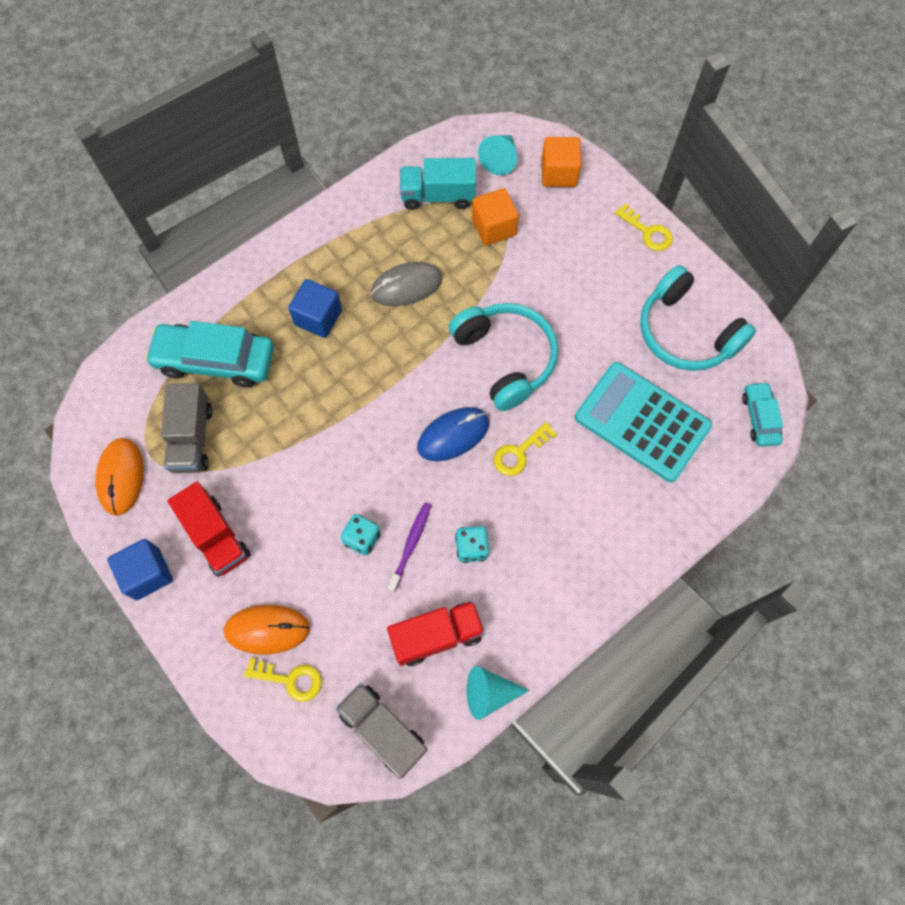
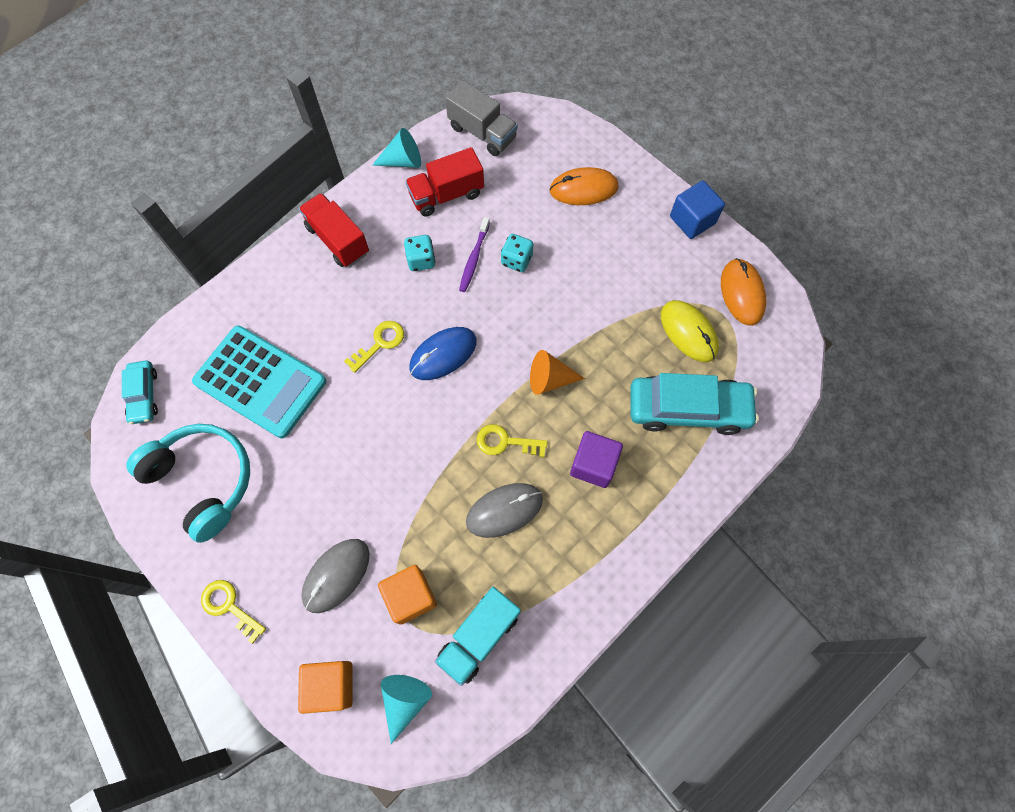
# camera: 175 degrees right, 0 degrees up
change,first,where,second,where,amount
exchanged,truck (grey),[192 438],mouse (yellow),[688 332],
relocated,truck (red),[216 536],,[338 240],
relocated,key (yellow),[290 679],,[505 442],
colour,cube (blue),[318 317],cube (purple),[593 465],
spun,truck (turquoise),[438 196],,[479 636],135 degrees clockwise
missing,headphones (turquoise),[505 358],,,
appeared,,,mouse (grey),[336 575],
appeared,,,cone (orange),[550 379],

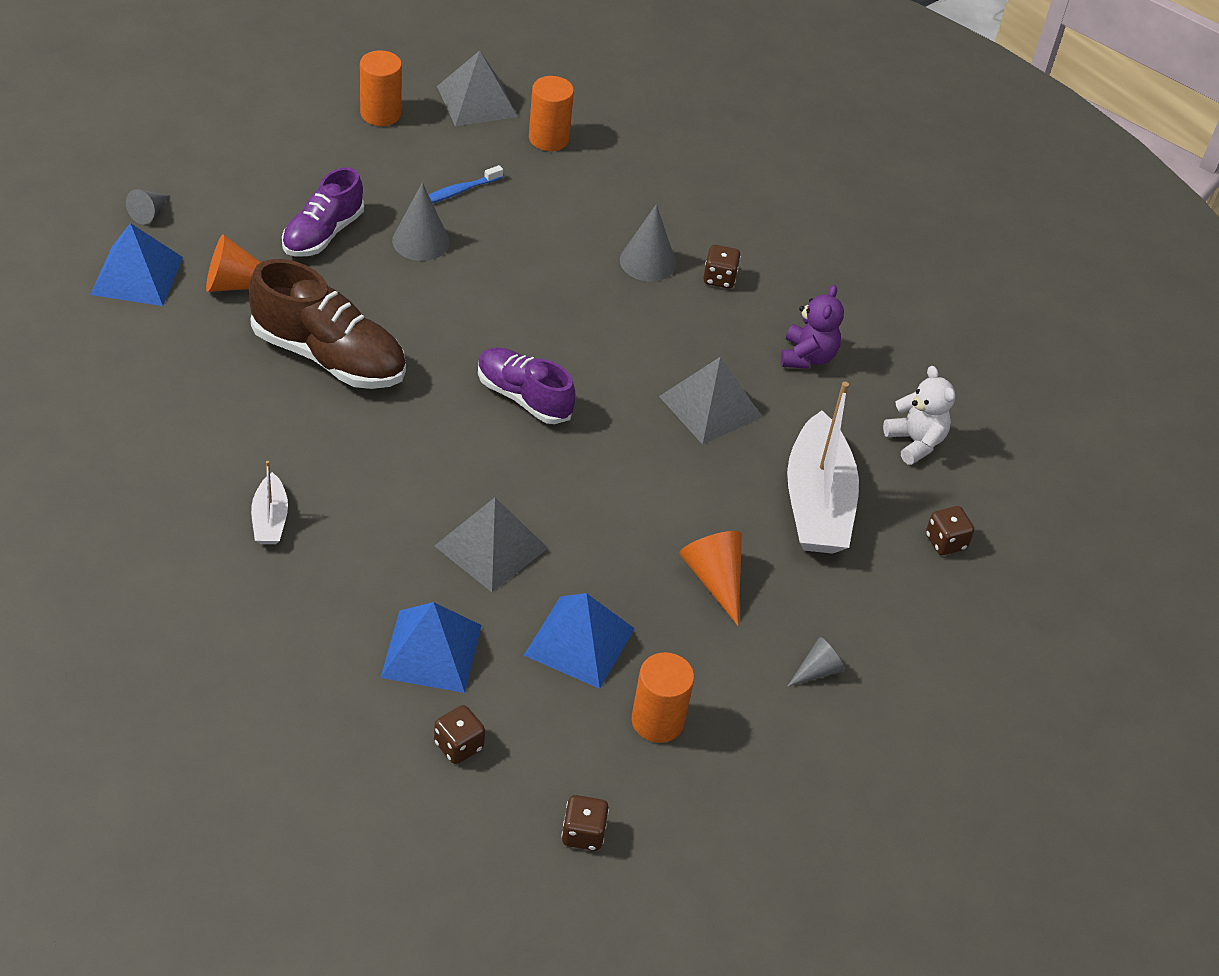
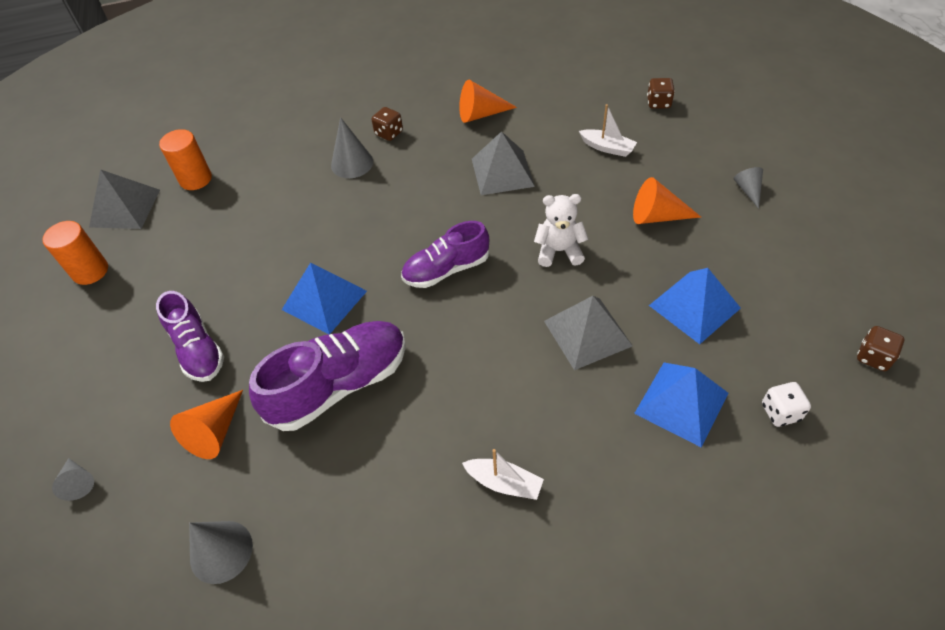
# camera: 55 degrees left, 5 degrees up
change,first,where,second,where,amount
relocated,pyramid (blue),[137 275],,[324 300],
colour,shoe (brown),[329 357],shoe (purple),[339 385],
relocated,cone (grey),[420 241],,[221 551],
missing,toothbrush (blue),[458 191],,,
colour,dice (brown),[458 745],dice (white),[780 412],
missing,cylinder (orange),[657 721],,,
exchanged,teddy bear (purple),[807 357],cone (orange),[480 114],
size,boat (white),[817 503],,[607 148],x0.48
relocated,teddy bear (white),[915 442],,[559 251],

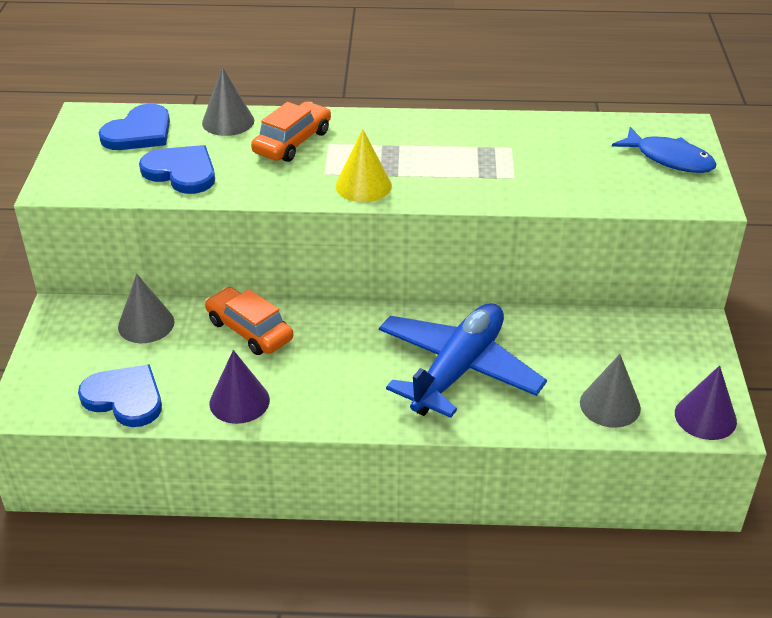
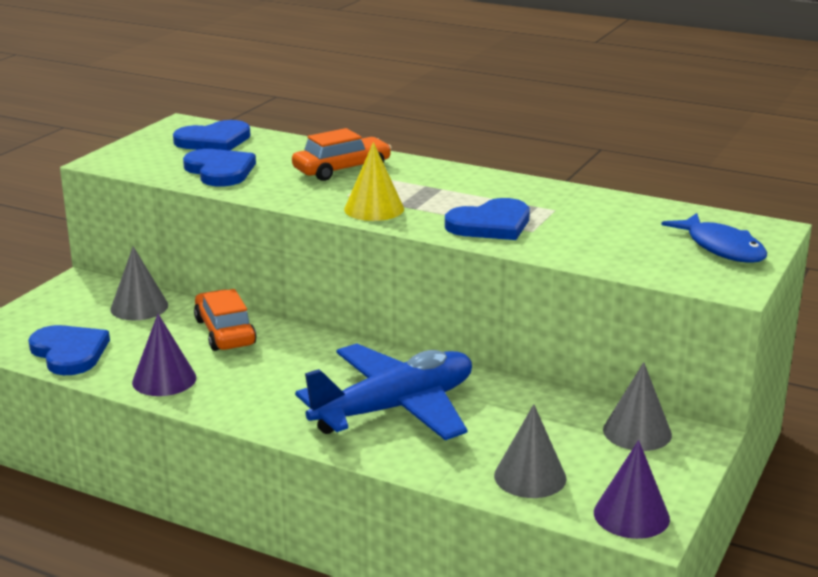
# camera: 25 degrees right, 15 degrees down
change,first,where,second,where,amount
relocated,cone (grey),[228 121],,[637 432],
appeared,,,heart (blue),[490 224],

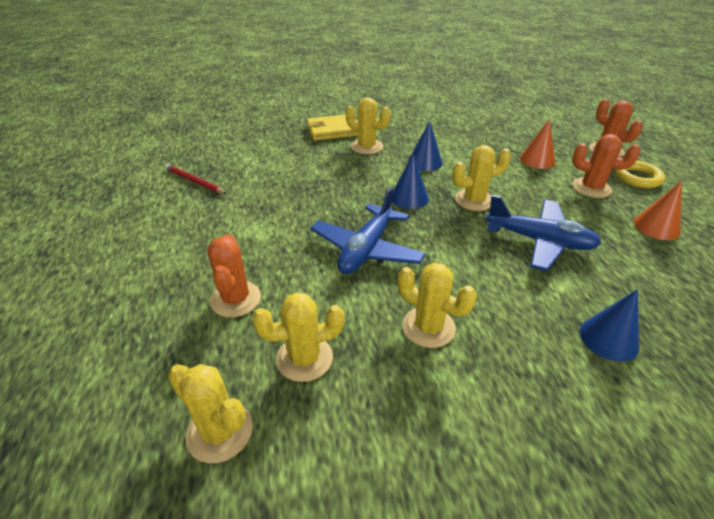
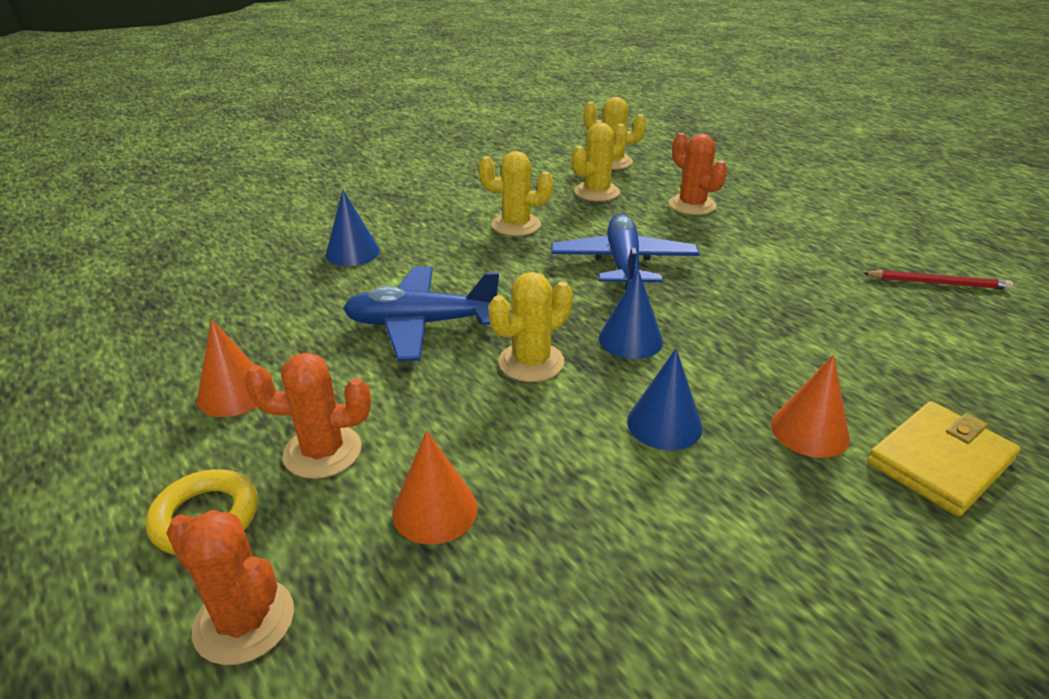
# camera: 155 degrees right, 5 degrees down
change,first,where,second,where,amount
exchanged,cactus (yellow),[367 147],cone (orange),[809 431],

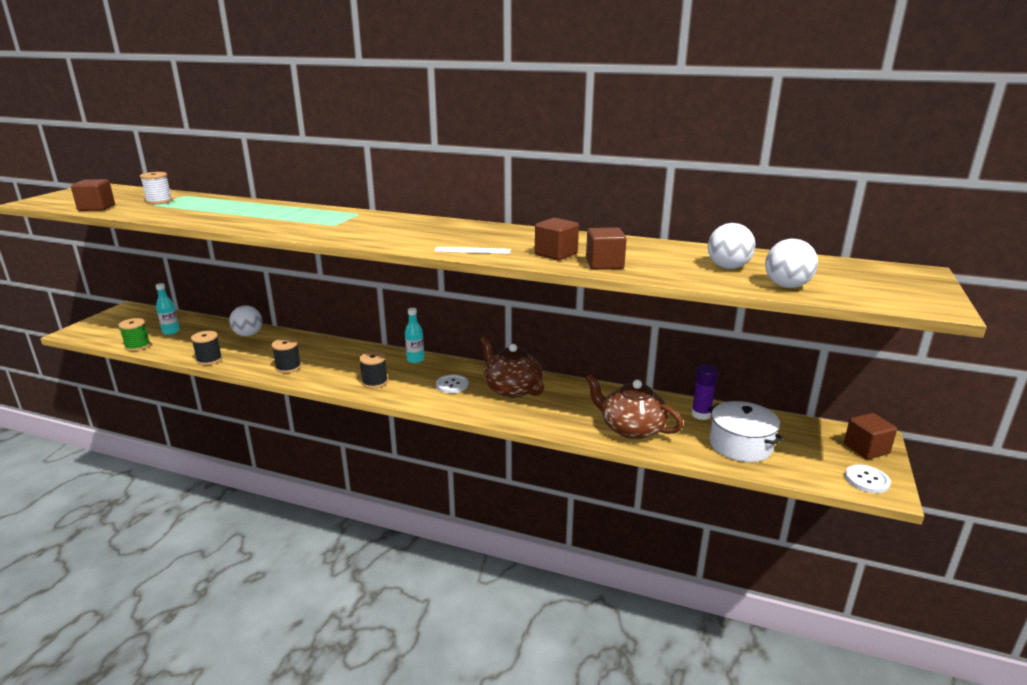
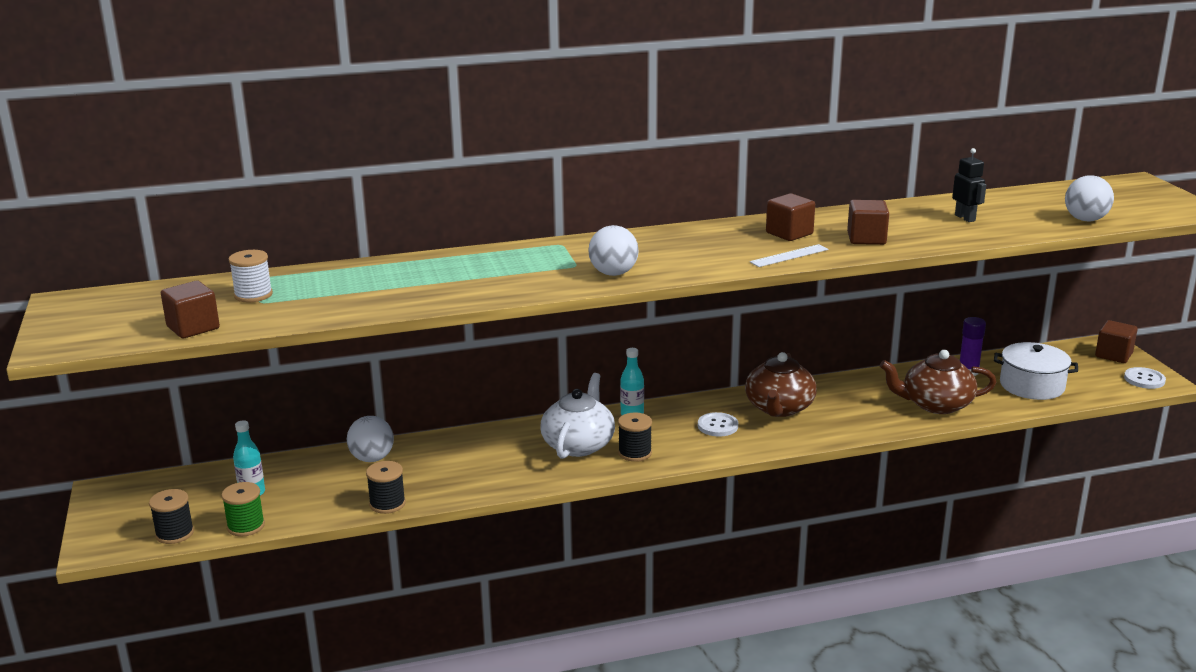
# camera: 35 degrees left, 0 degrees up
change,first,where,second,where,amount
relocated,spool (black),[288 367],,[175 533],
spun,teapot (brown),[511 389],,[779 408],90 degrees counterclockwise
relocated,cube (brown),[604 264],,[789 233],
relocated,ball (white),[728 267],,[613 273],
appeared,,,teapot (white),[578 444],
appeared,,,robot (black),[965 218],

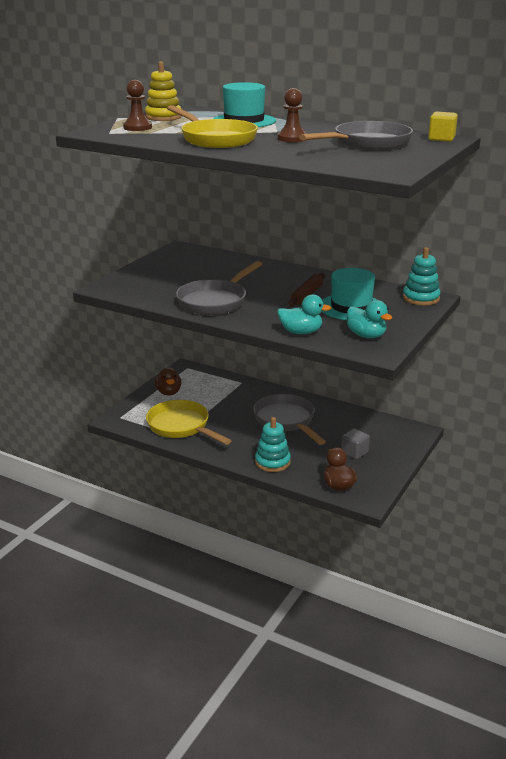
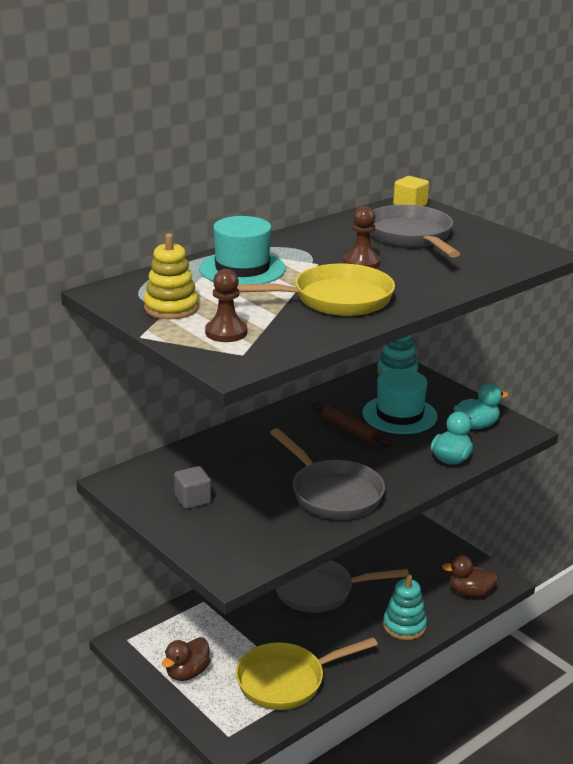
# camera: 70 degrees left, 0 degrees up
change,first,where,second,where,amount
spun,duck (brown),[168 392],,[187 673],120 degrees clockwise
relocated,cube (grey),[354 452],,[193 499],

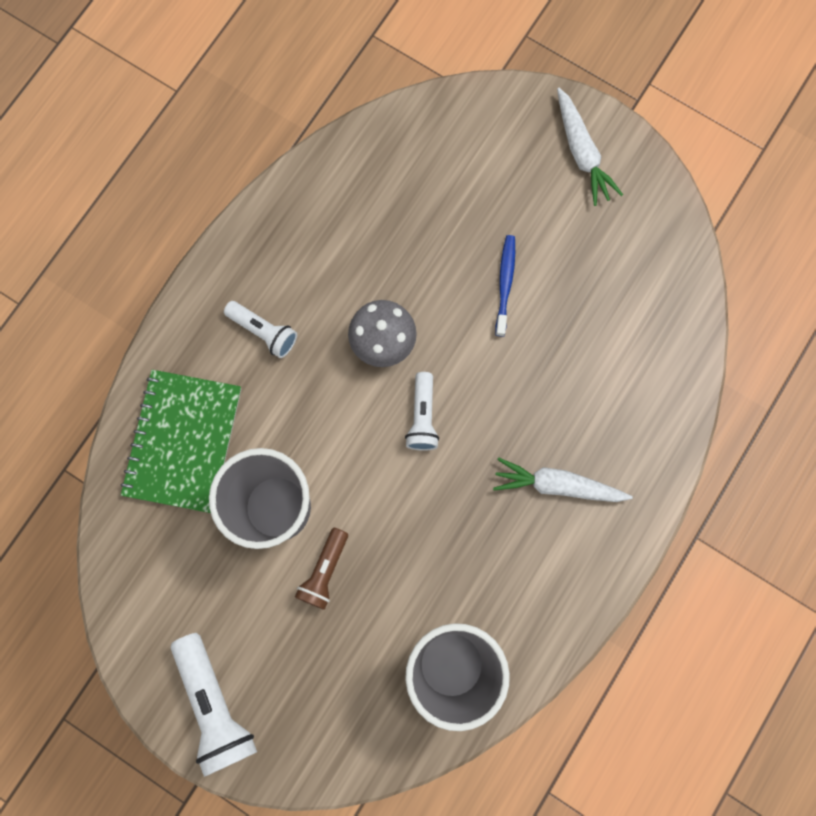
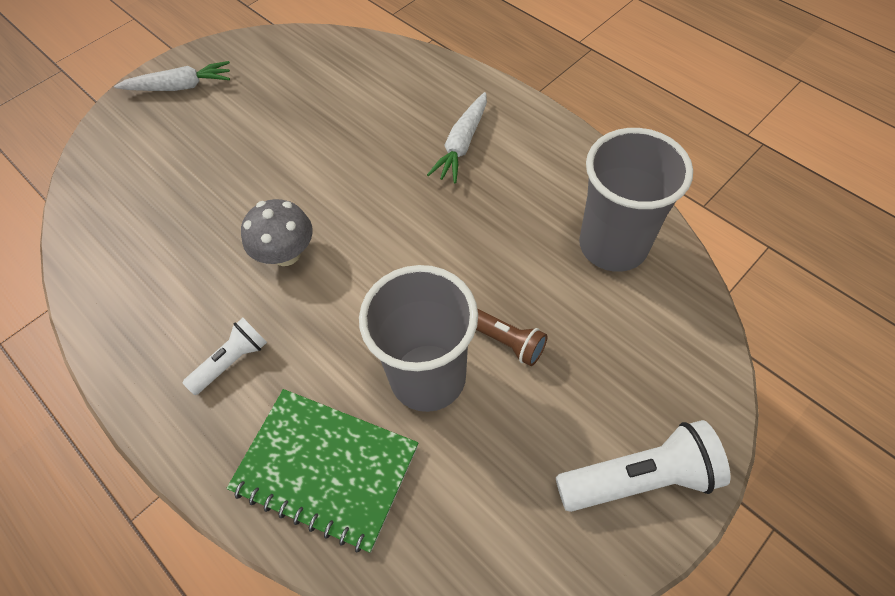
# camera: 75 degrees left, 20 degrees down
change,first,where,second,where,amount
missing,flashlight (white),[422 417],,,
missing,toothbrush (blue),[505 283],,,

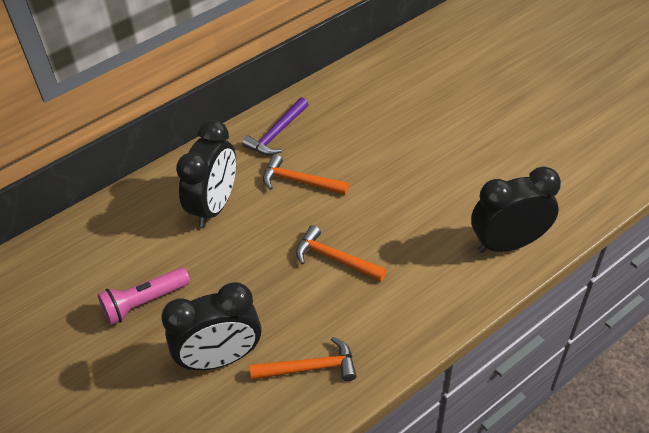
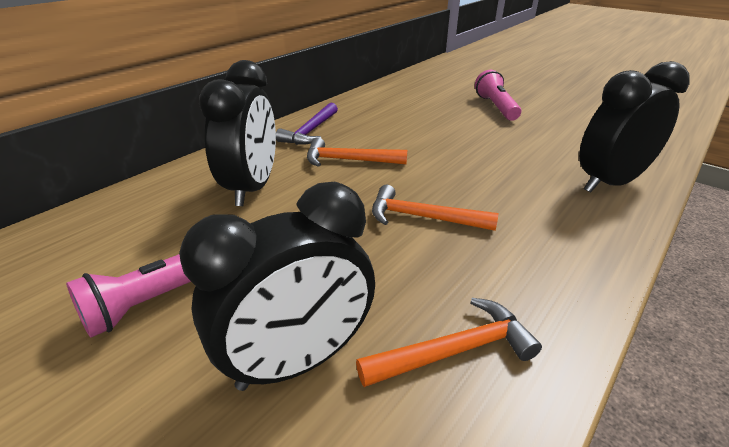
# camera: 15 degrees left, 15 degrees down
change,first,where,second,where,amount
appeared,,,flashlight (pink),[496 107],

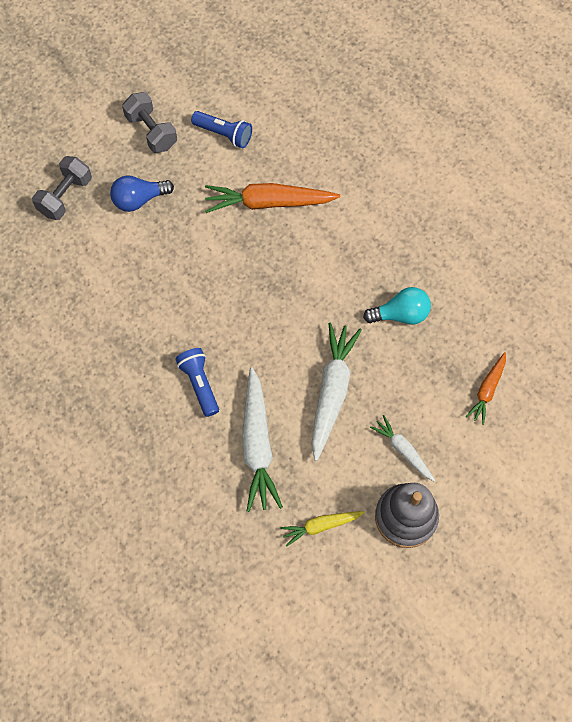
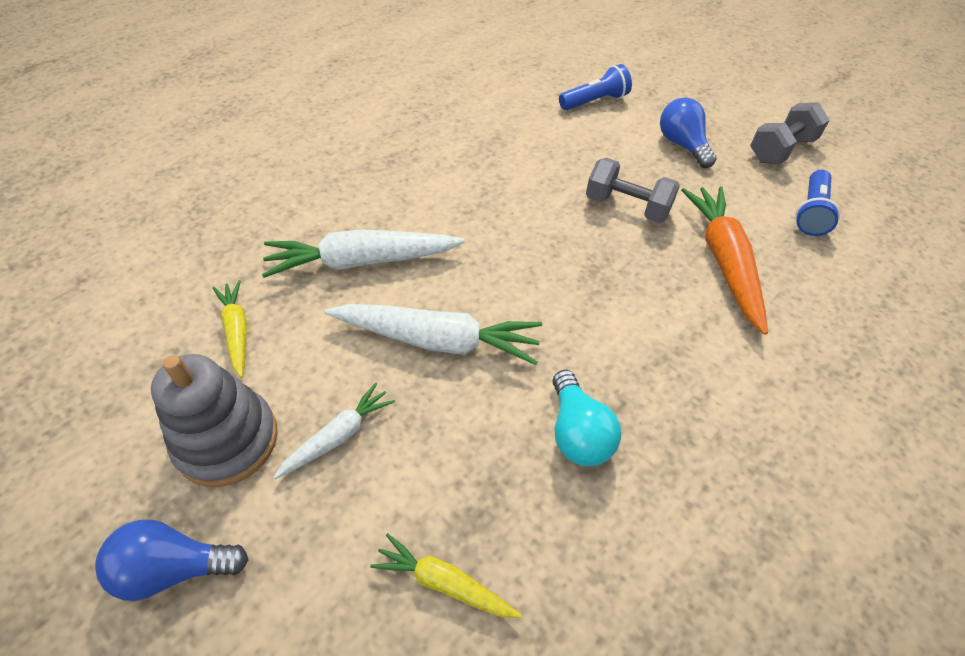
# camera: 85 degrees right, 15 degrees down
change,first,where,second,where,amount
relocated,dumbbell (grey),[65 196],,[627 206],
relocated,flashlight (blue),[199 384],,[594 101],
colour,carrot (orange),[487 390],carrot (yellow),[444 582],
appeared,,,light bulb (blue),[174 568],

